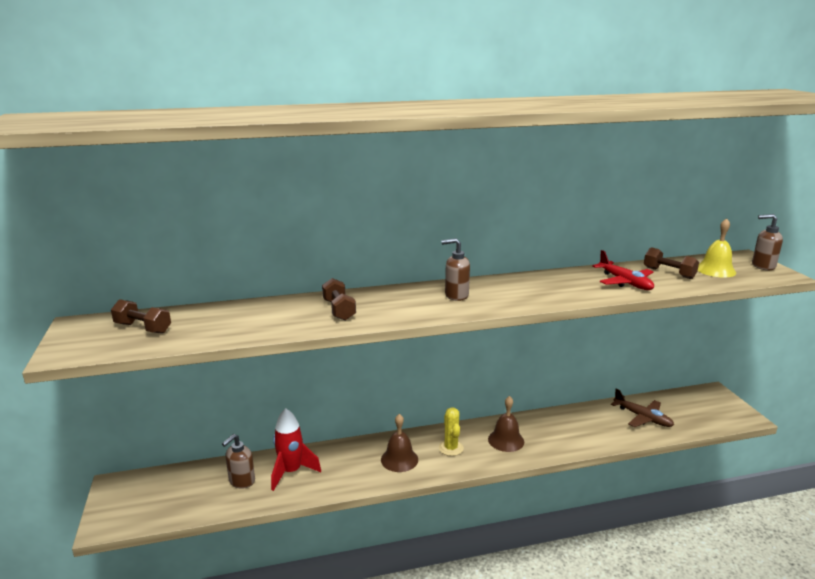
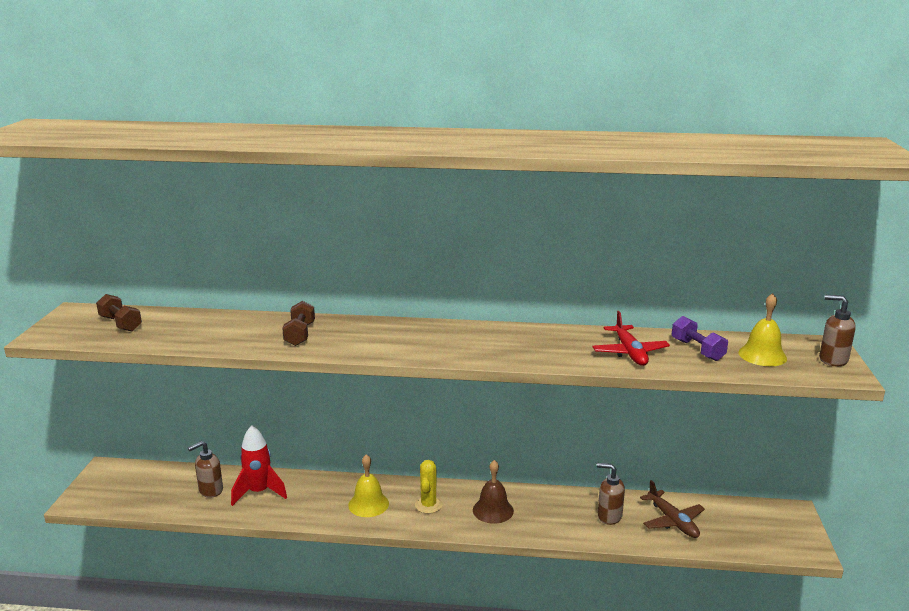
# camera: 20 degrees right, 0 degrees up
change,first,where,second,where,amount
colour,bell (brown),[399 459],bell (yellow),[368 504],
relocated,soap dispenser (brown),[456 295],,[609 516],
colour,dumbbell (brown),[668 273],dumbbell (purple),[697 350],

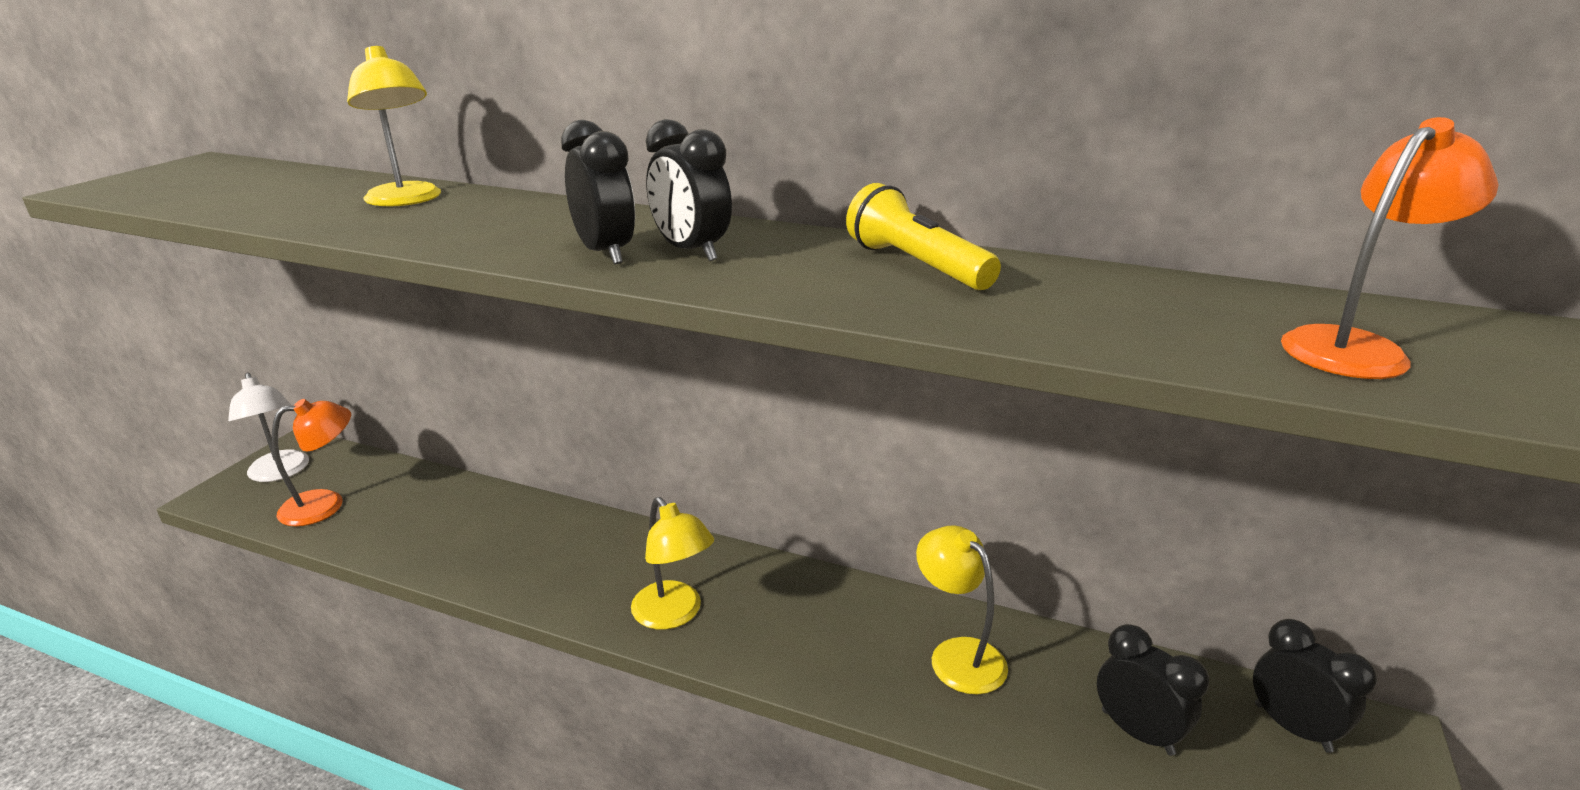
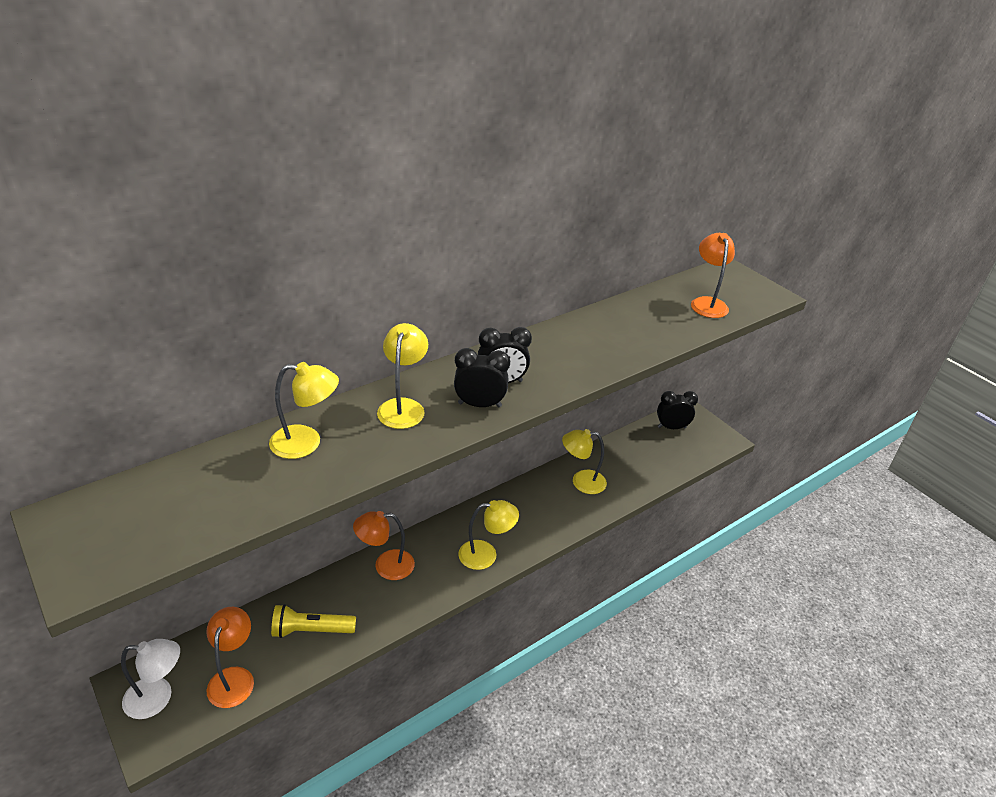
# camera: 60 degrees left, 10 degrees up
change,first,where,second,where,amount
relocated,flashlight (yellow),[916 265],,[311 630],
missing,clock (black),[1137 732],,,
appeared,,,lamp (orange),[386 565],
appeared,,,lamp (yellow),[403 407],

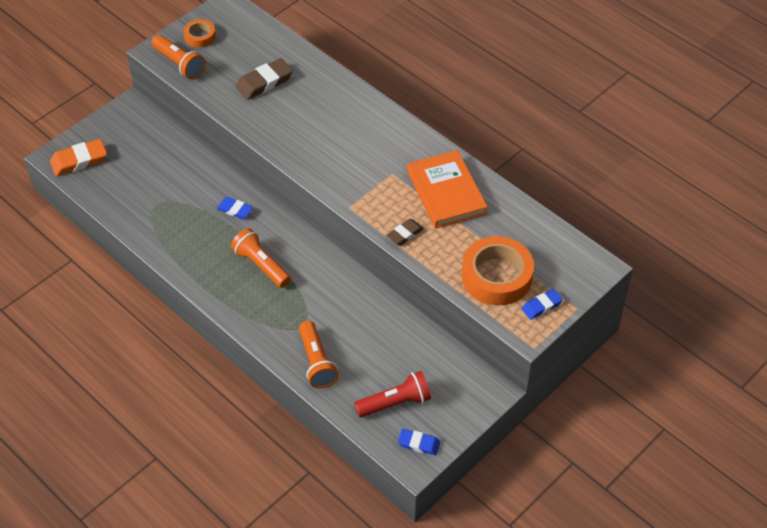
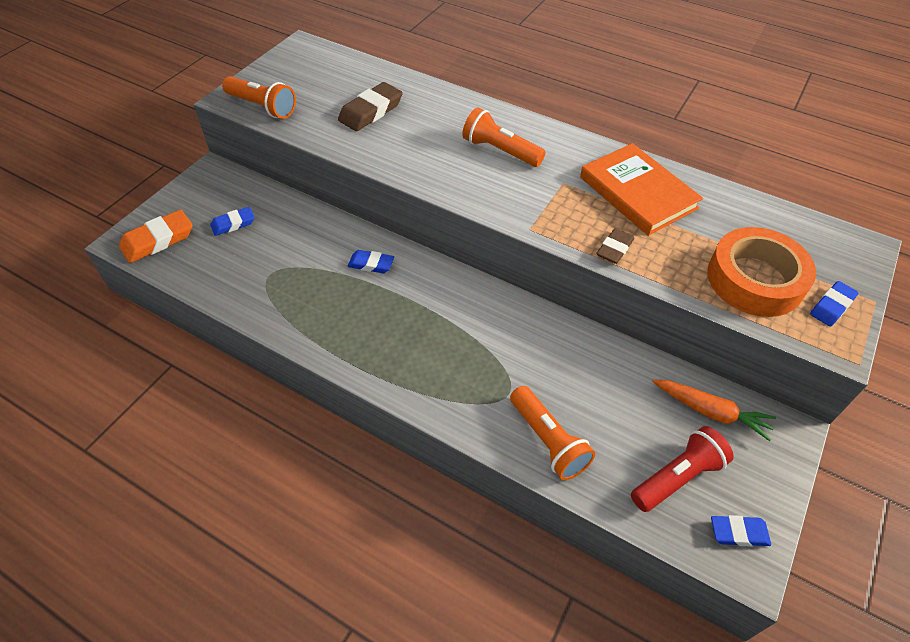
# camera: 15 degrees left, 0 degrees up
change,first,where,second,where,amount
missing,tape (orange),[200 36],,,
relocated,flashlight (orange),[261 265],,[500 151],
appeared,,,eraser (blue),[233 224],
appeared,,,carrot (orange),[711 412],

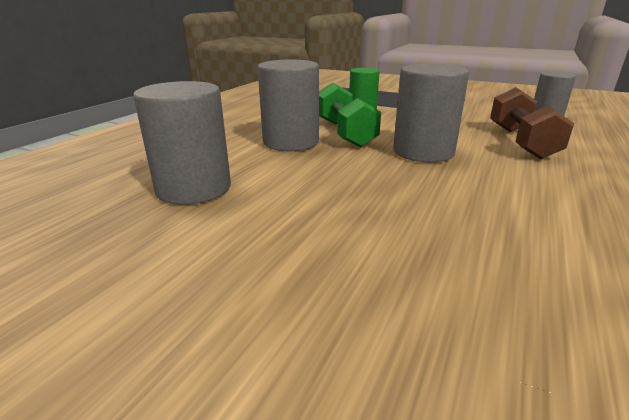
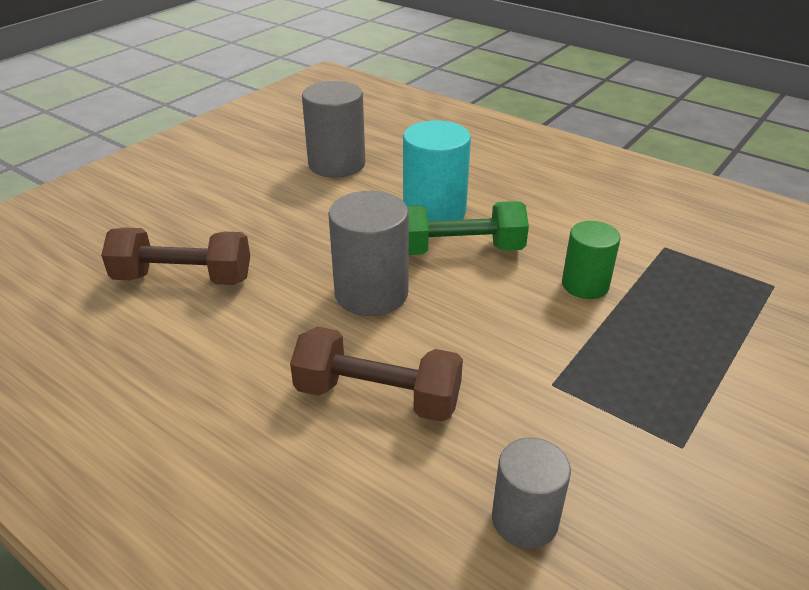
# camera: 100 degrees right, 10 degrees up
change,first,where,second,where,amount
colour,cylinder (grey),[291 142],cylinder (turquoise),[434 211],
appeared,,,dumbbell (brown),[183 278],

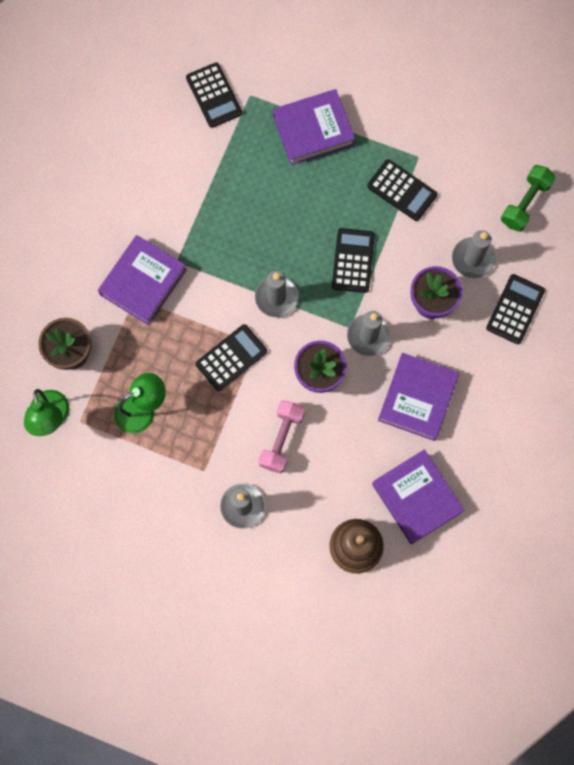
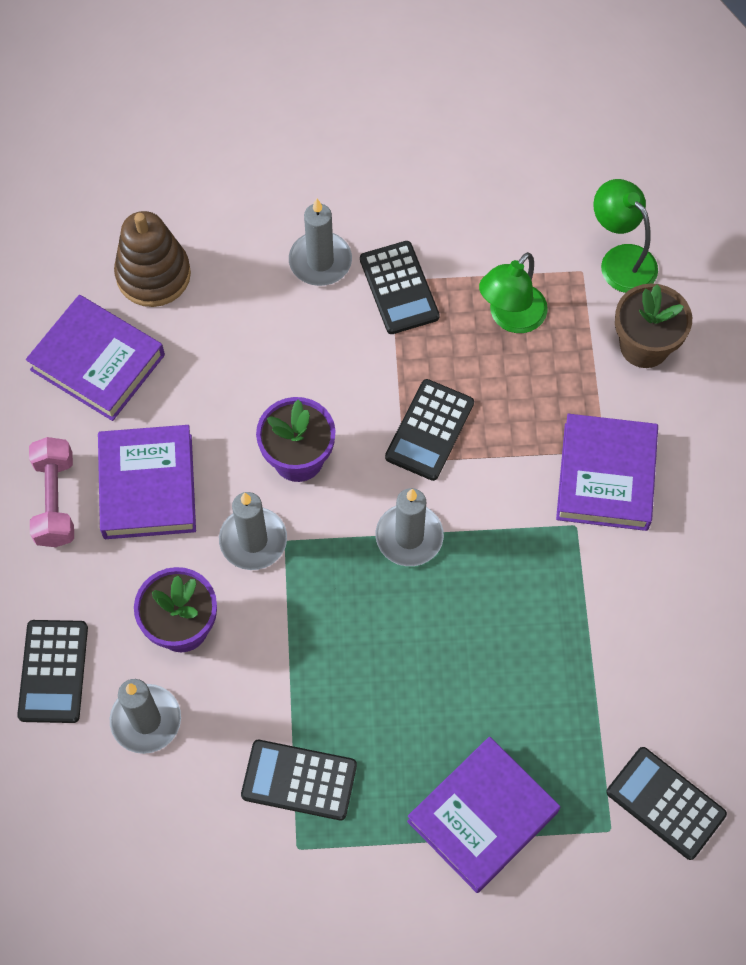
# camera: 155 degrees right, 10 degrees down
change,first,where,second,where,amount
relocated,dumbbell (pink),[281 439],,[55 500],
relocated,calculator (black),[353 261],,[399 288],
missing,dumbbell (green),[525 203],,,

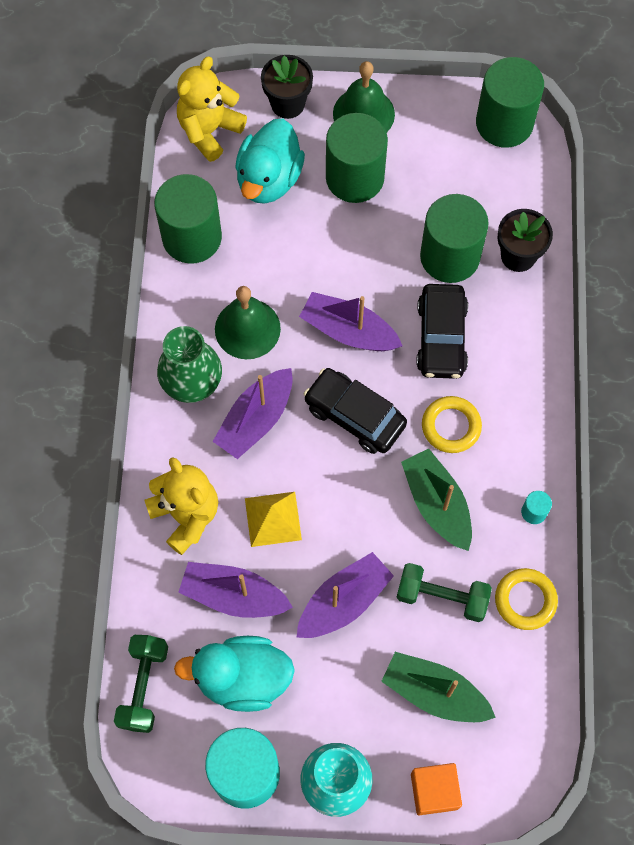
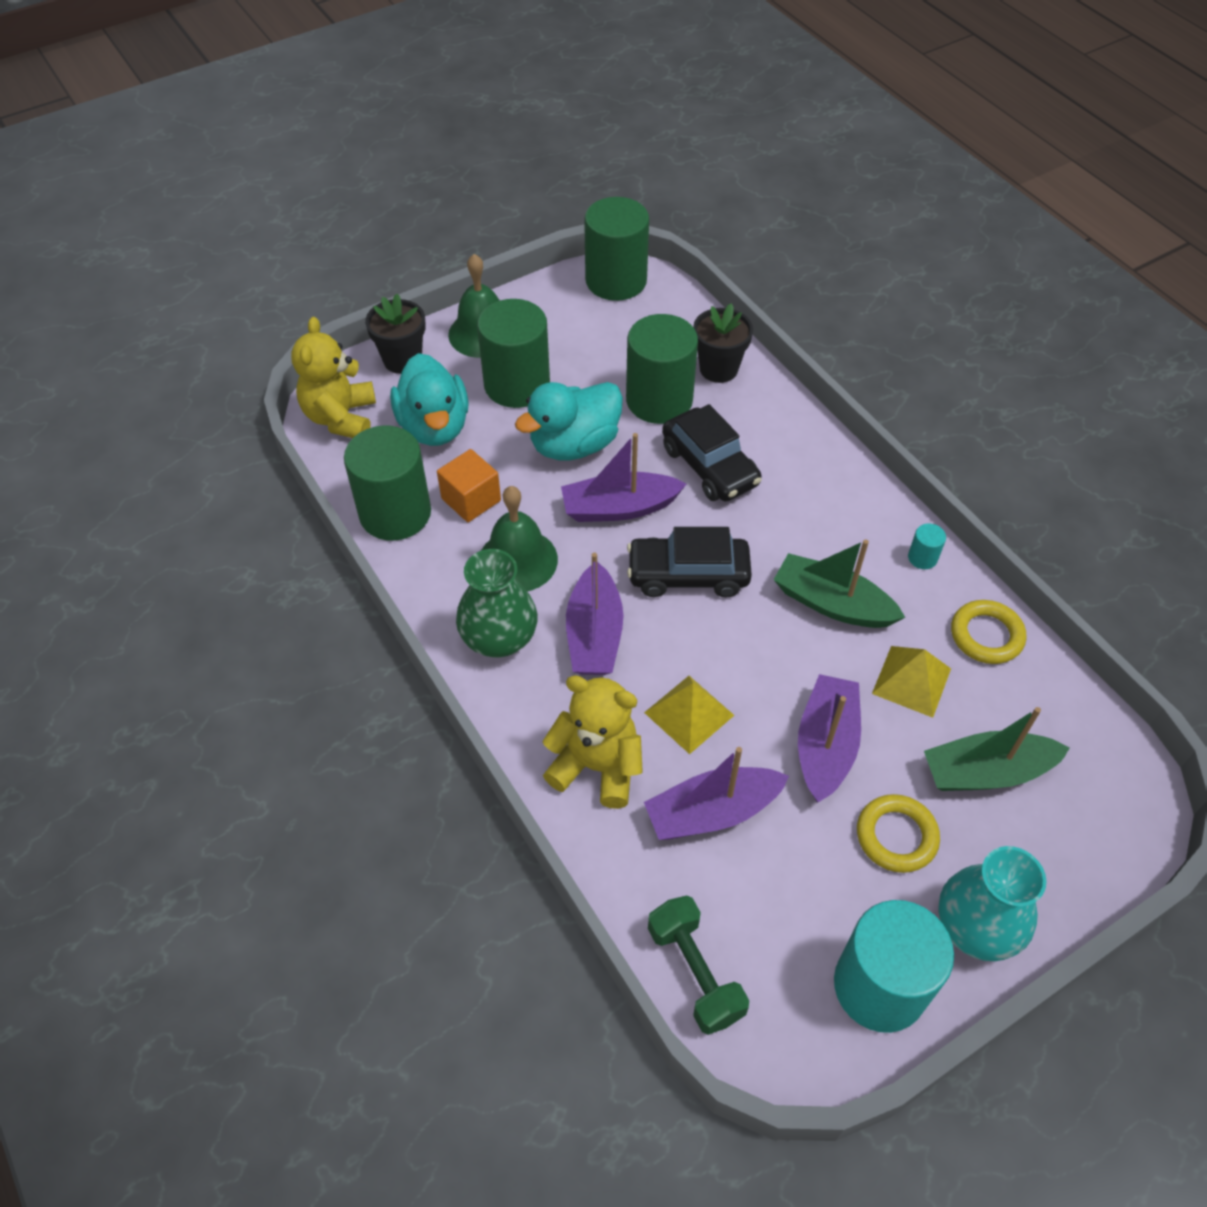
# camera: 35 degrees left, 15 degrees down
change,first,where,second,where,amount
relocated,duck (turquoise),[242 678],,[574 445],
exchanged,dumbbell (green),[442 597],pyramid (yellow),[911 681],
relocated,cube (orange),[434 791],,[471 500],
relocated,ring (yellow),[451 426],,[896 836],

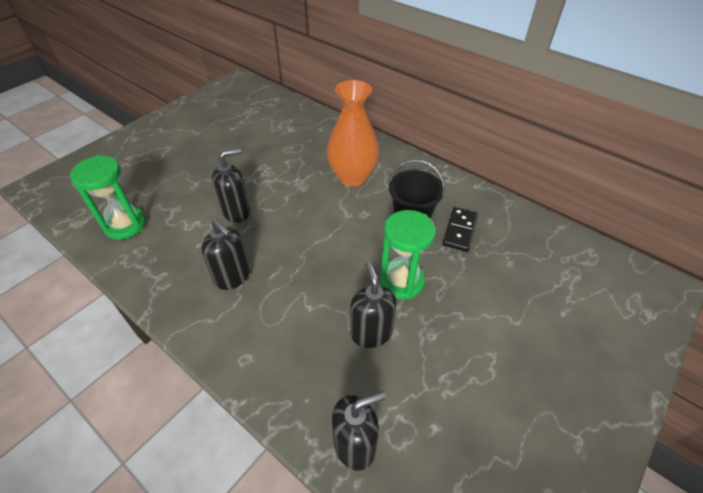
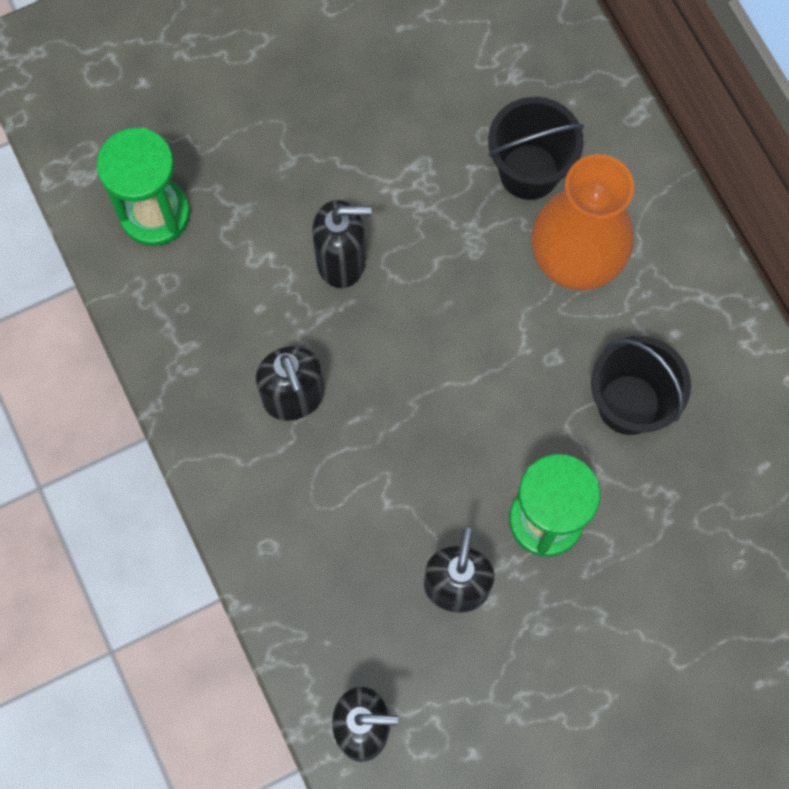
# camera: 25 degrees right, 25 degrees up
change,first,where,second,where,amount
missing,domino (black),[460 231],,,
appeared,,,bucket (black),[529 171],

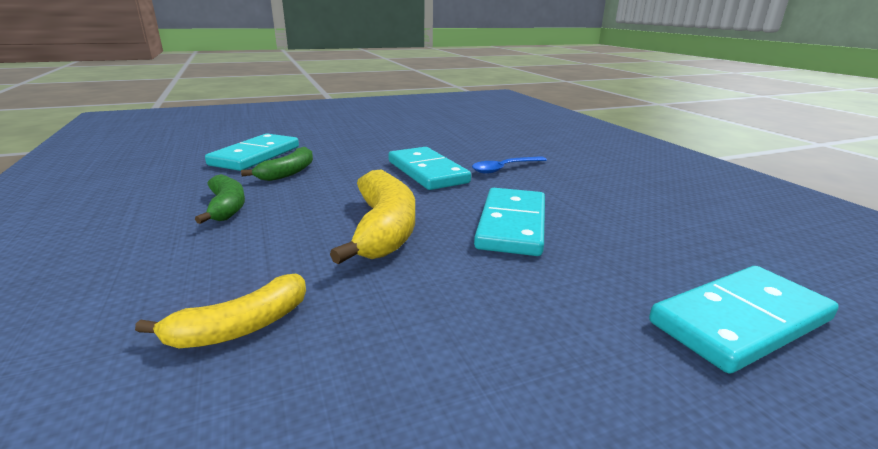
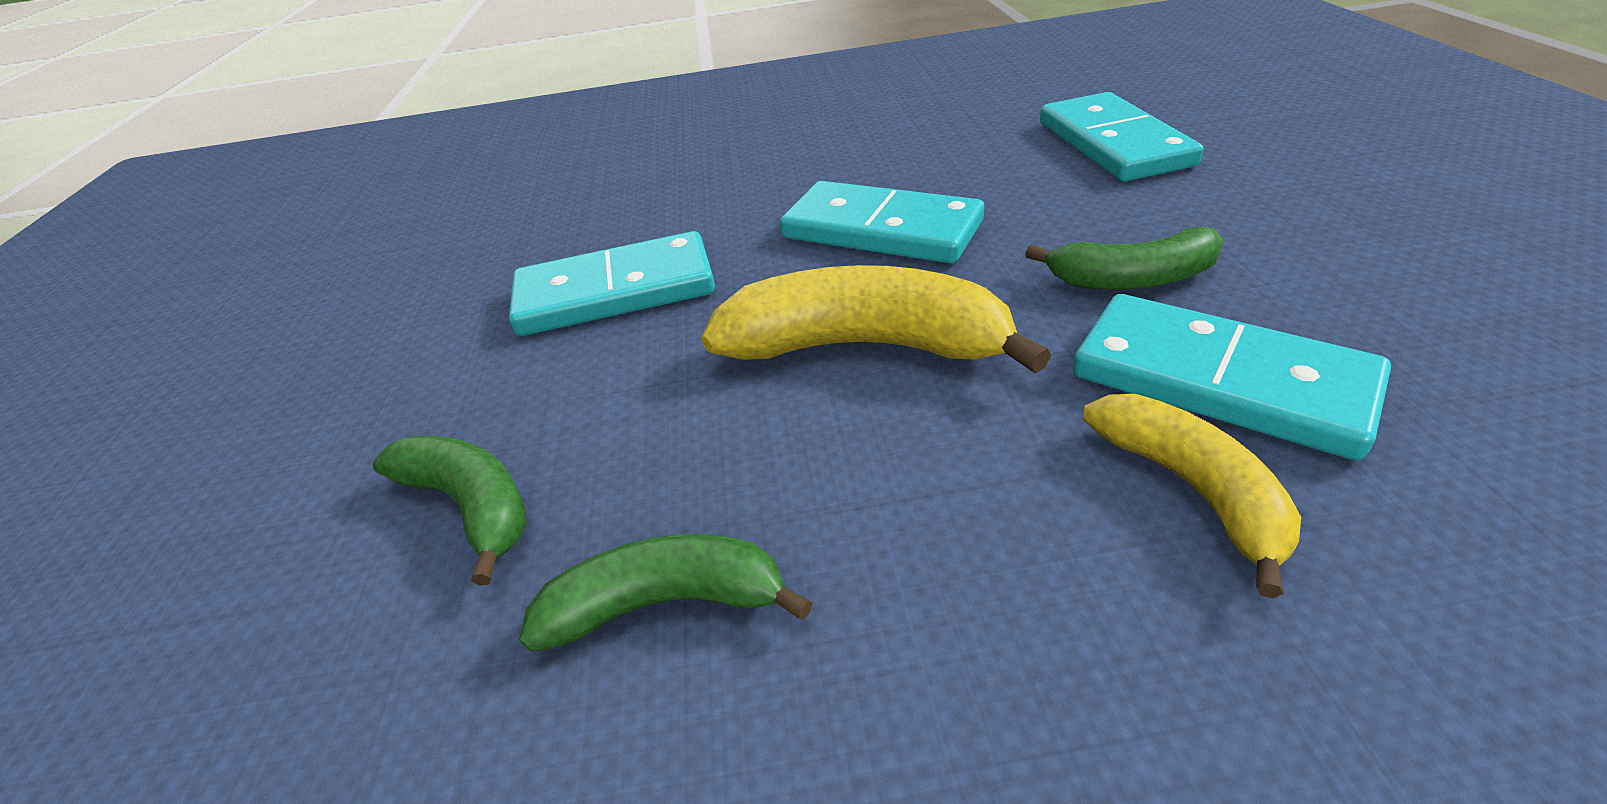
# camera: 70 degrees left, 15 degrees up
change,first,where,second,where,amount
relocated,domino (turquoise),[256 156],,[1219 380],
missing,spoon (blue),[504 169],,,
appeared,,,banana (green),[1132 279],

